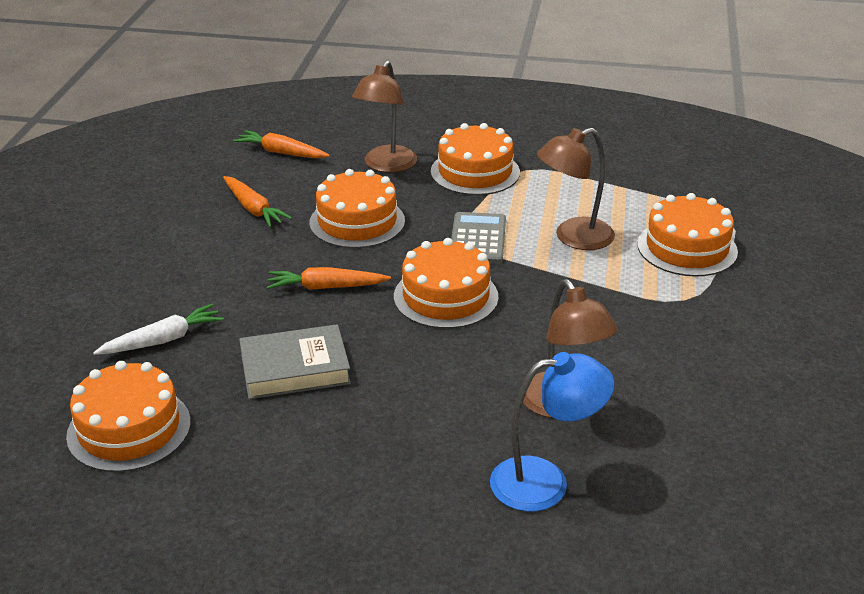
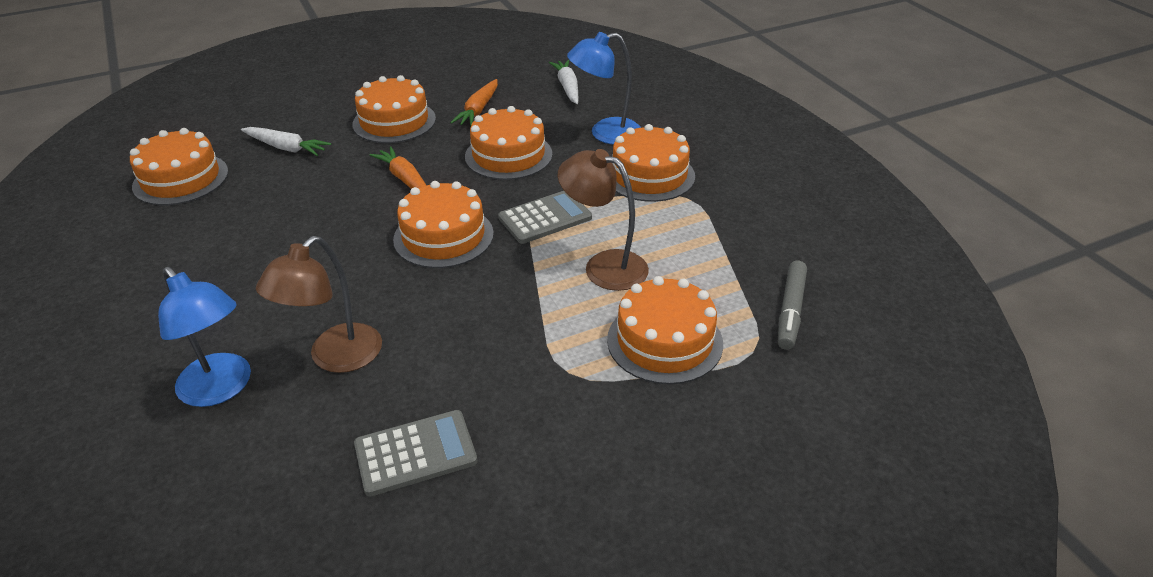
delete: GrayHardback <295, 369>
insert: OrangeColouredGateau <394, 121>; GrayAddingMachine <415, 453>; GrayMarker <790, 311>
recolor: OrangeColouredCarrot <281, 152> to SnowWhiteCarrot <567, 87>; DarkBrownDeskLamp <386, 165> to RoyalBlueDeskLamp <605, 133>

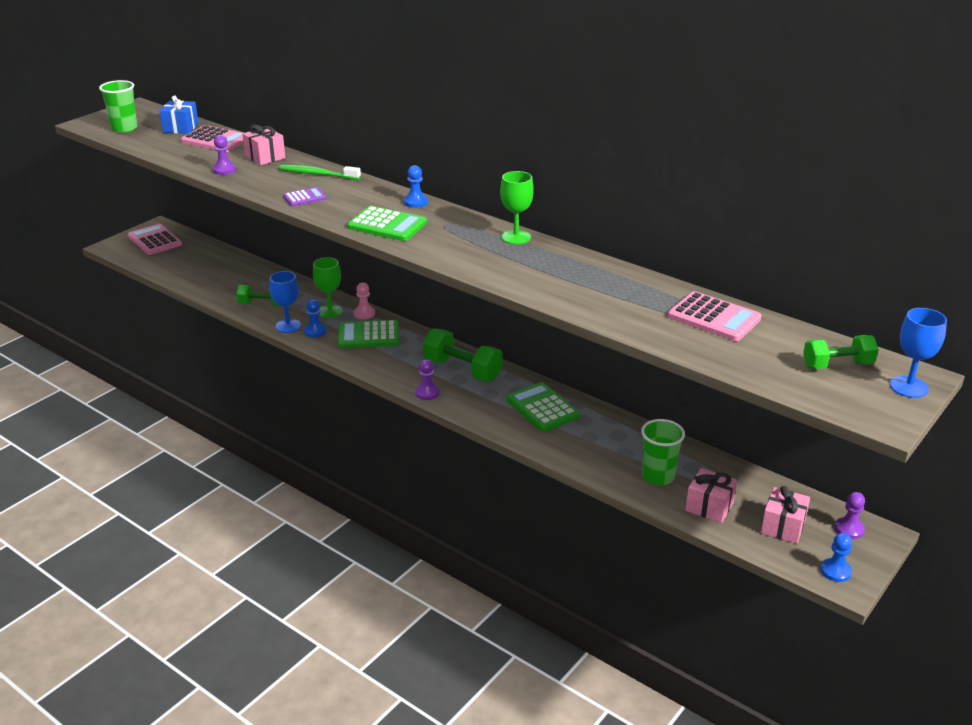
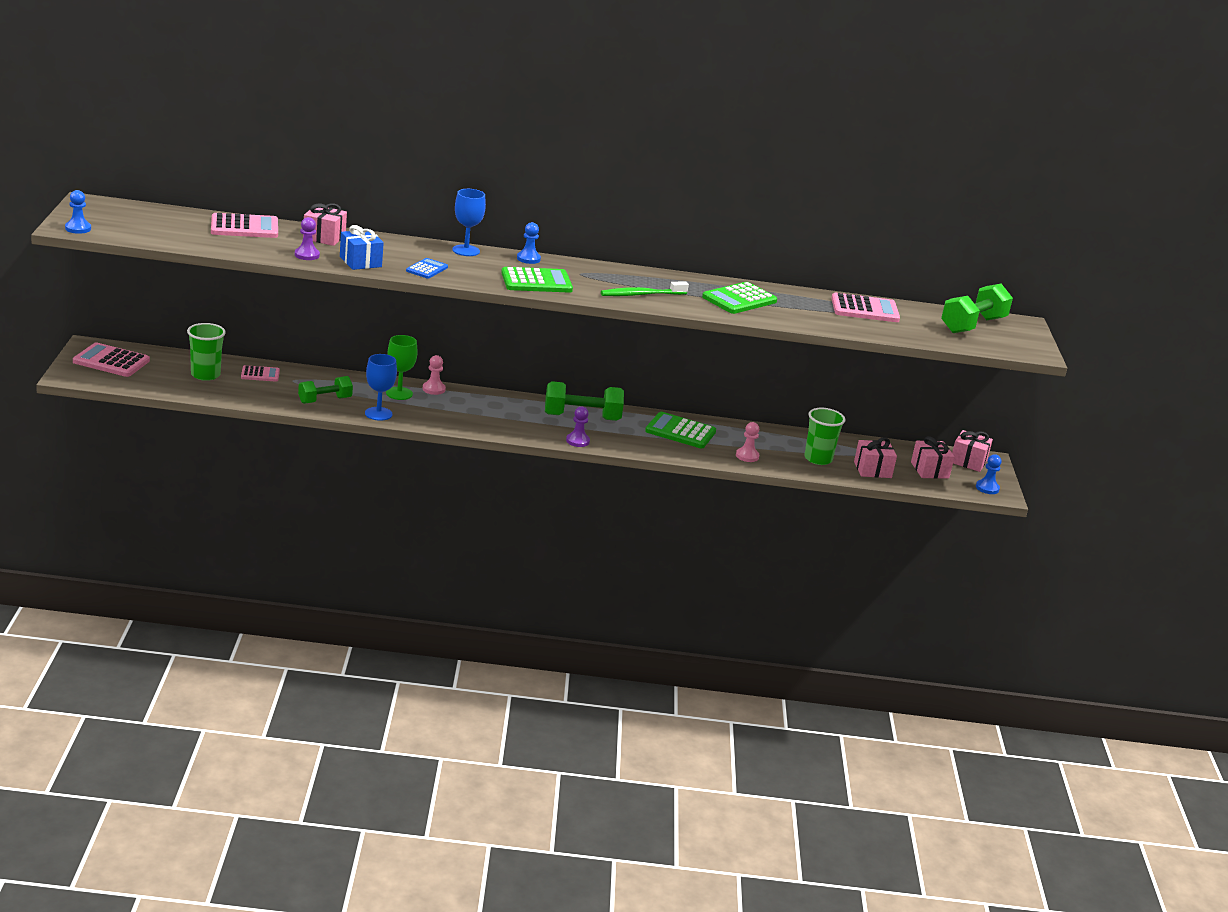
delete: GreenGoblet <516, 237>
insert: PinkAddingMachine <260, 374>; PinkGamePawn <747, 456>
move: GreenBeaker <124, 128> to <205, 375>; RoyalBlueWrappedGift <180, 128> to <360, 262>; GreenDentalBrush <317, 174> to <641, 295>; RoyalBlueGamePawn <315, 331> to <78, 228>; GreenAddingMachine <368, 335> to <739, 299>; RoyalBlueGoblet <909, 387> to <466, 250>
replace: RoyalPurpleGamePawn <849, 529> to PinkWrappedGift <968, 461>
recolor: RoyalPurpleAddingMachine <304, 197> to RoyalBlueAddingMachine <426, 269>
resize: GreenDumbbell <837, 365> = <973, 325> x1.54

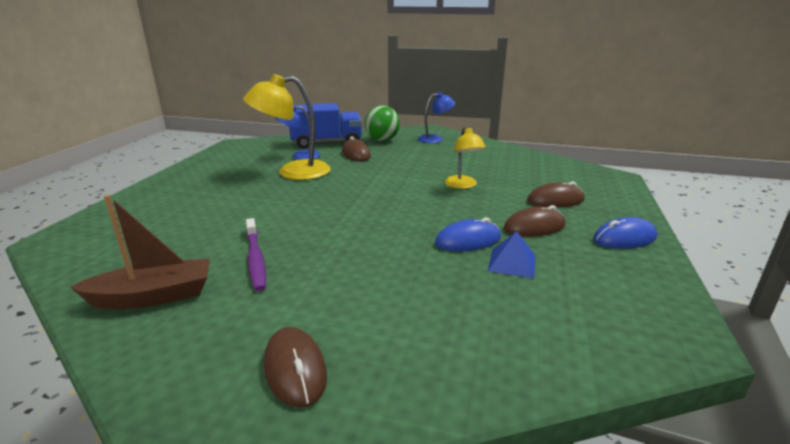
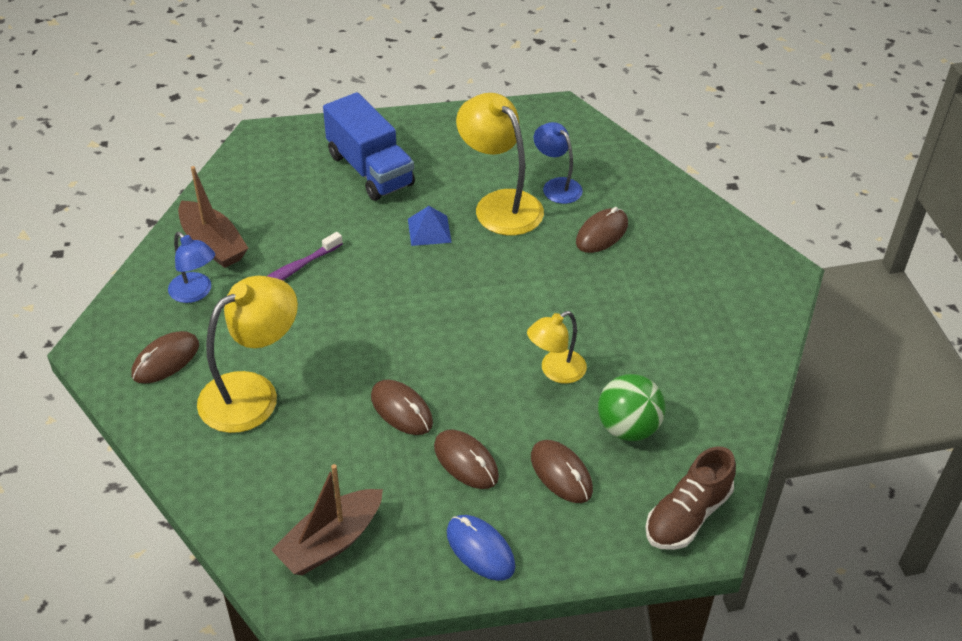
insert: YellowDeskLamp <252, 393>; DarkBrownBoat <330, 542>; DarkBrownLaceUpShoe <687, 515>
move: RoyalBlueLorry <326, 143> to <370, 170>; GreenPlayBall <382, 140> to <628, 428>; RoyalBlueDeskLamp <435, 139> to <195, 293>; RoyalBluePyramidShape <512, 263> to <429, 230>
recolor: RoyalBlueComputerMouse <468, 241> to DarkBrownComputerMouse <401, 410>

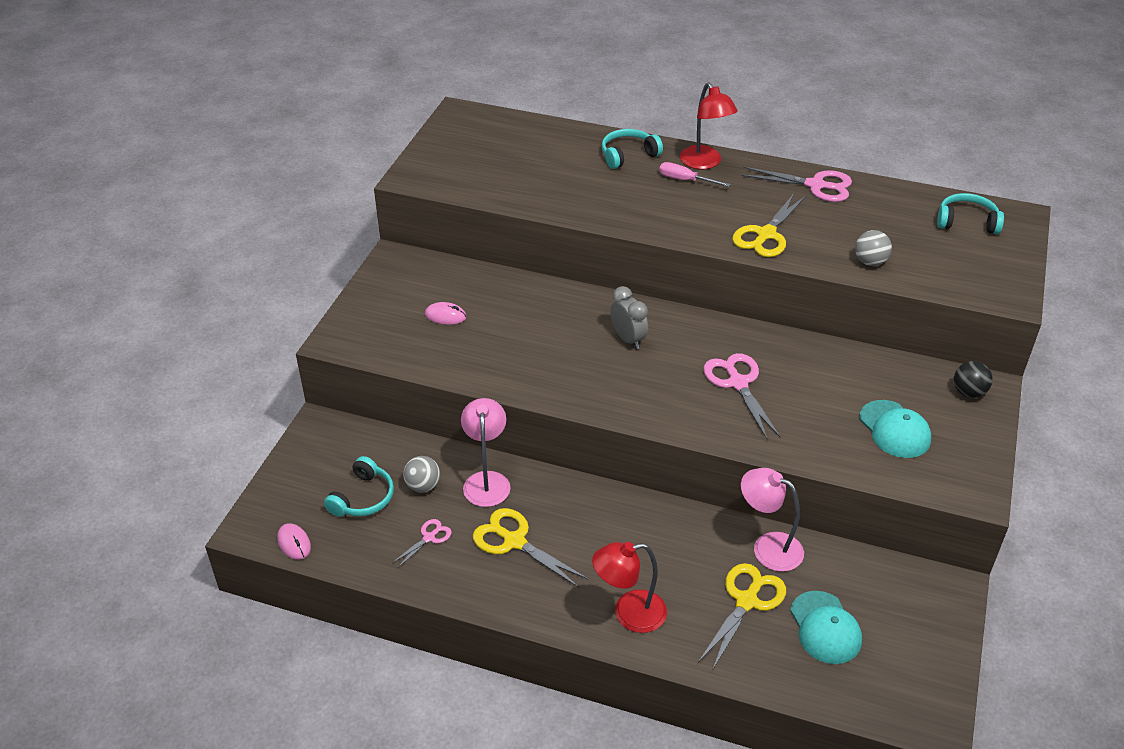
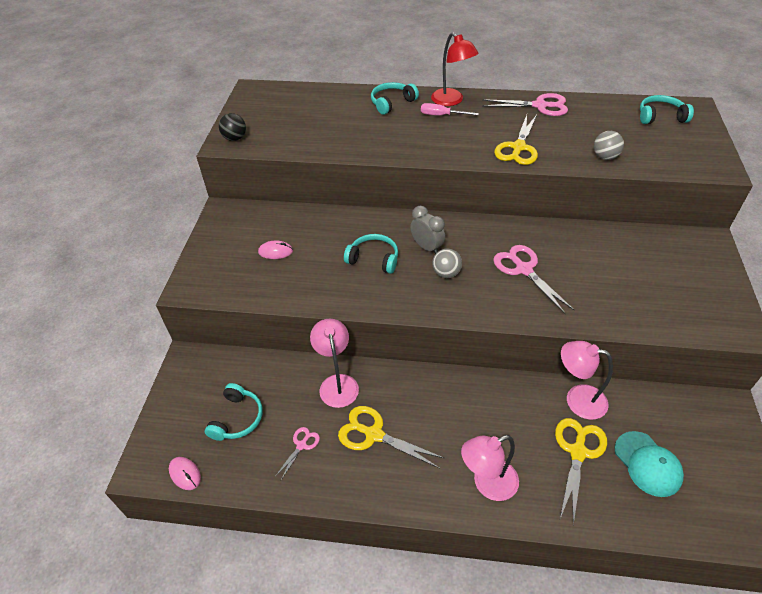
delete: AquaCap <894, 429>
insert: AquaHeadset <374, 259>
move: GrayPlayBall <423, 486> to <446, 273>; EbonyPlayBall <968, 392> to <235, 138>
recolor: RedDeskLamp <629, 613> to PinkDeskLamp <487, 484>

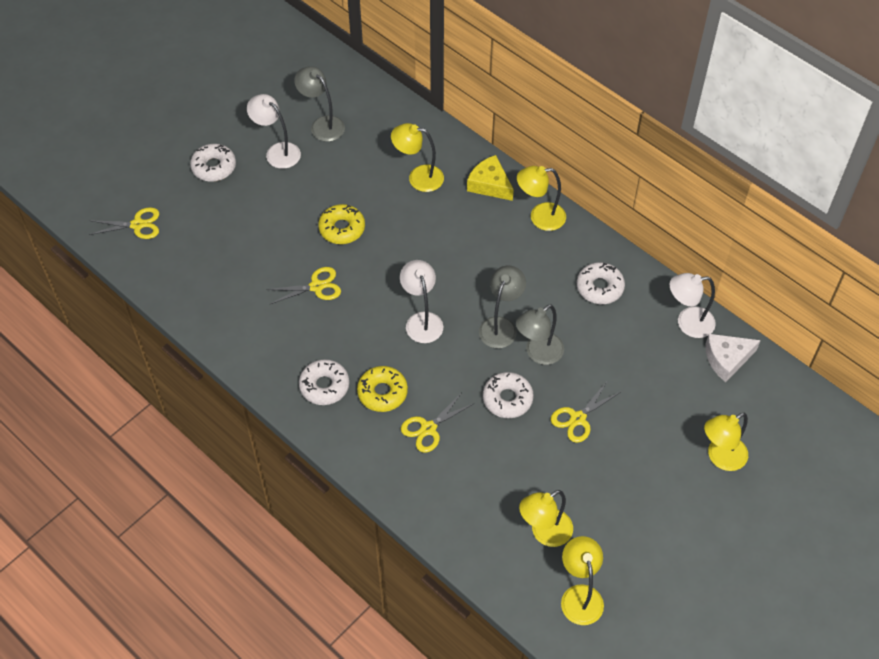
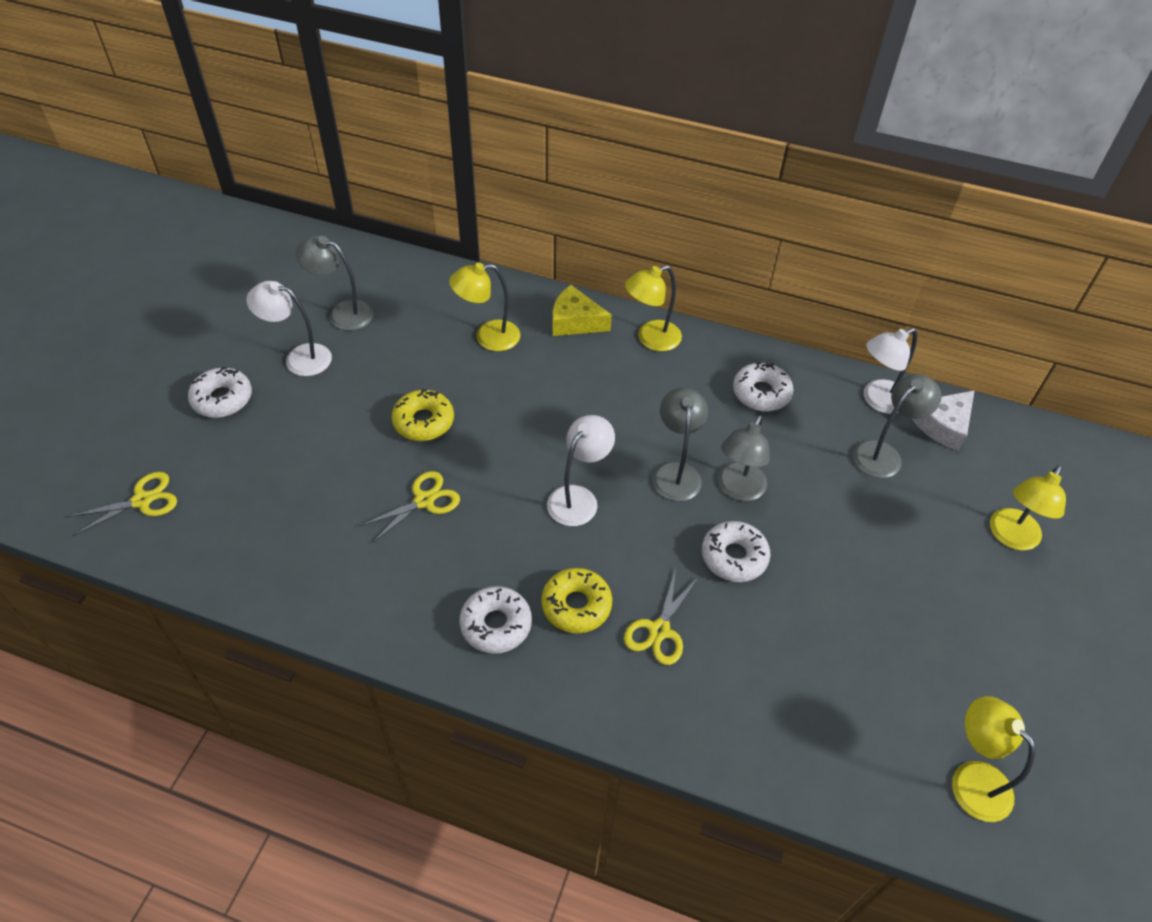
delete: YellowDeskLamp <544, 533>; YellowScissors <577, 418>
insert: GrayDeskLamp <883, 453>
rotate: SnowWhiteDeskLamp <422, 320> = <578, 498> 75 degrees clockwise

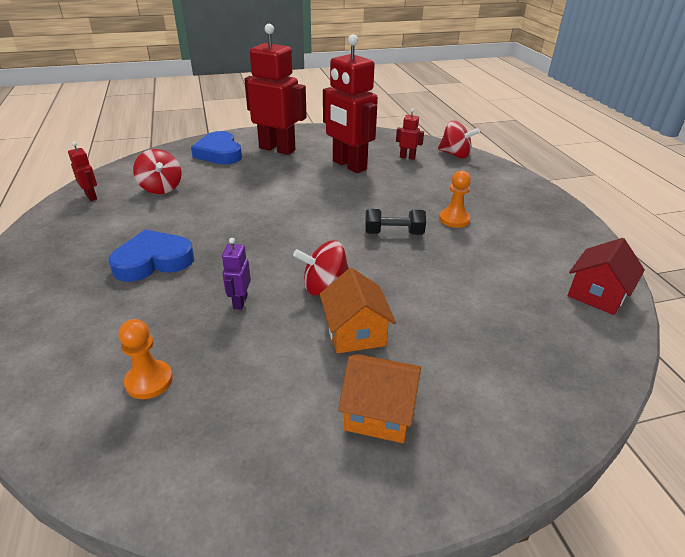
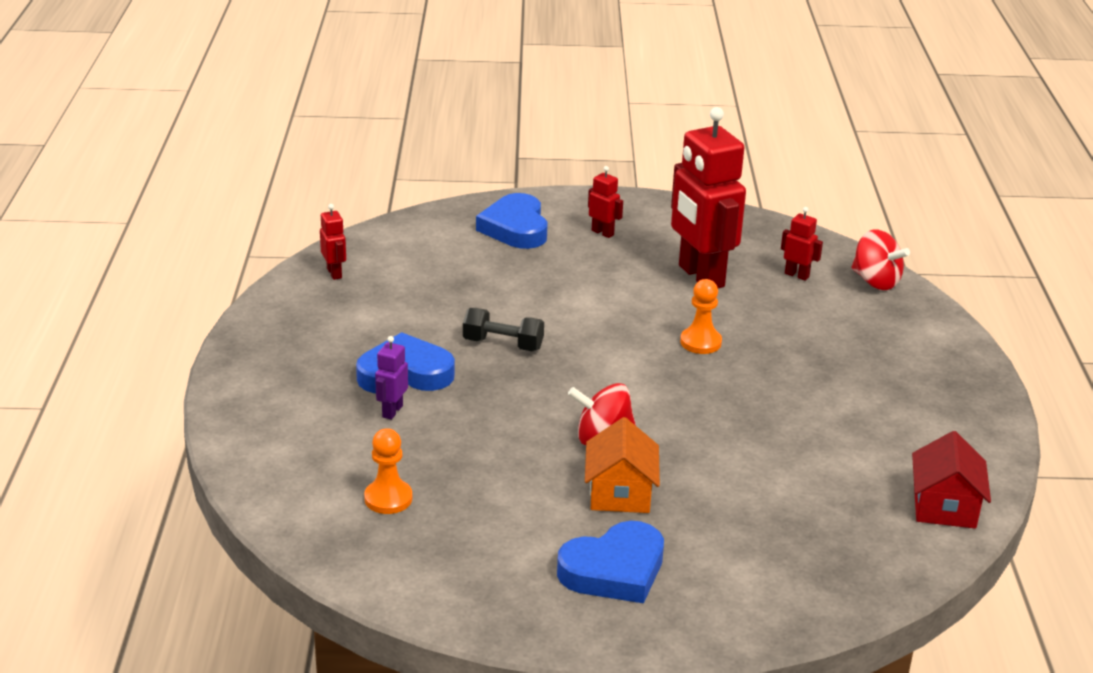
delete: RedToyTop <161, 188>
move: RoyalPurpleToyRobot <240, 302> to <392, 411>; EbonyDumbbell <393, 233> to <503, 344>; OrangeColouredGamePawn <454, 219> to <700, 342>
replace: OrangeColouredHouse <379, 412> to RoyalBlueHeart <614, 570>
rotate: RedHouse <597, 294> = <944, 507> 45 degrees counterclockwise
resize: RedToyRobot <277, 149> = <602, 233> x0.42

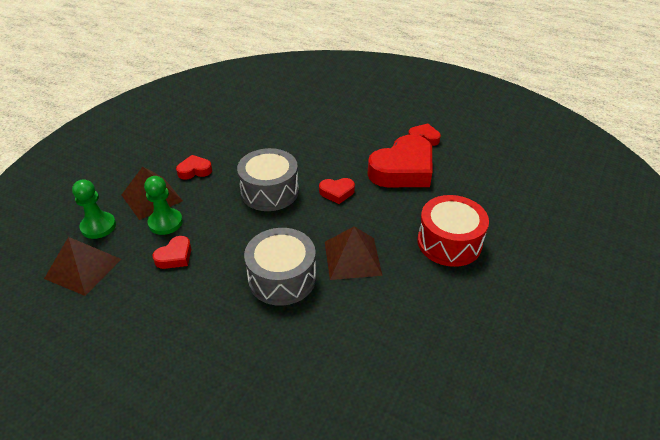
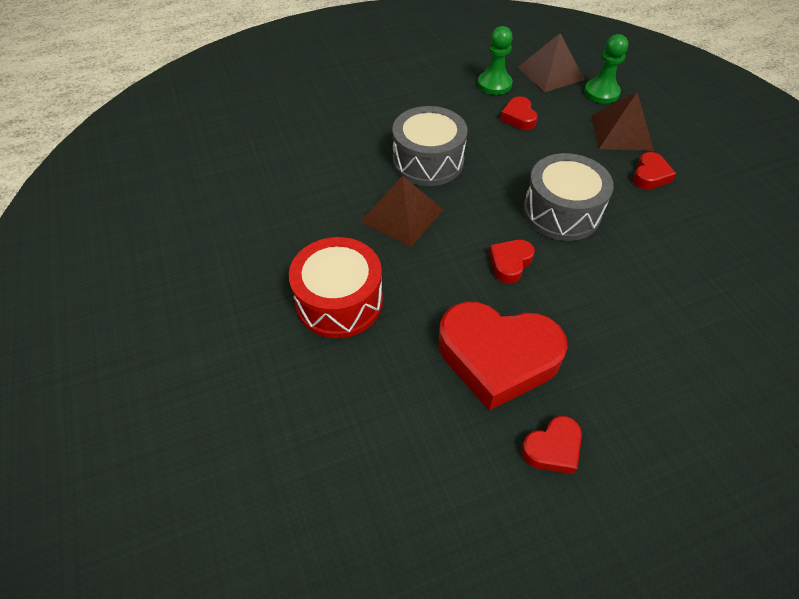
move: GreenGamePawn <165, 222> to <494, 84>
rotate: RedHeart <403, 170> = <497, 357> 75 degrees counterclockwise

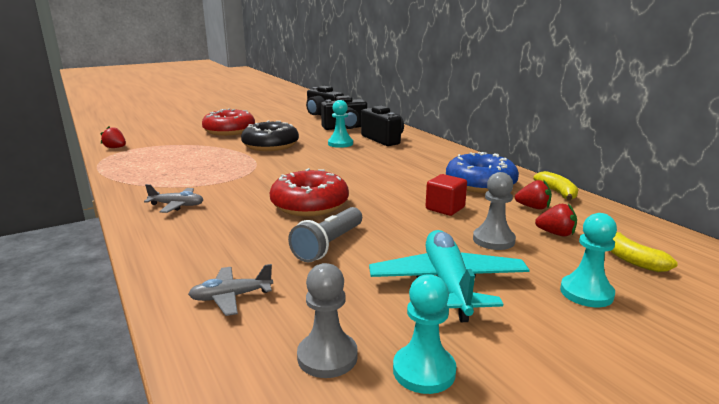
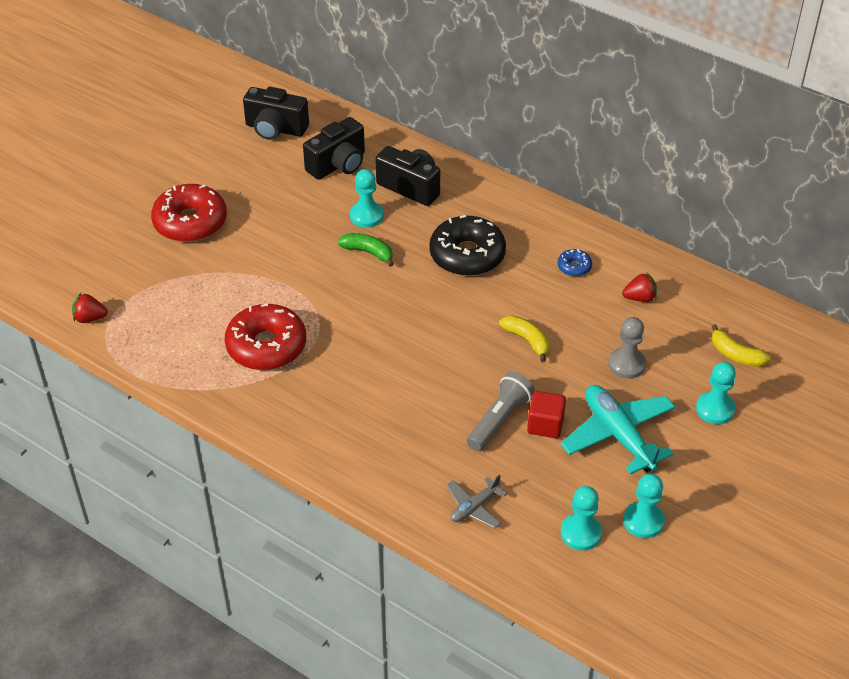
delete: GrayPlane <177, 205>; RedBerry <556, 234>
insert: GreenToyBanana <368, 252>
move: EbonyDonut <270, 145> to <467, 255>; RedDonut <310, 205> to <266, 346>; RedSolidCube <445, 208> to <545, 425>; YellowToyBanana <557, 192> to <527, 340>
recolor: GrayGamePawn <327, 357> to AquaGamePawn <581, 533>
rotate: GrayFlashlight <329, 245> = <499, 420> 150 degrees counterclockwise
resize: RoyalBlueDonut <480, 184> = <574, 267> x0.45

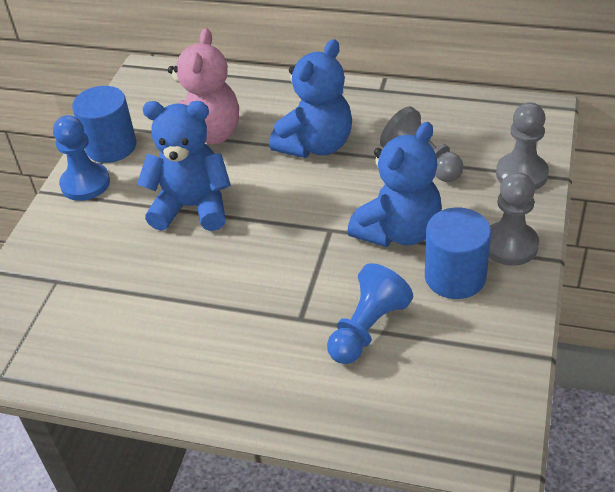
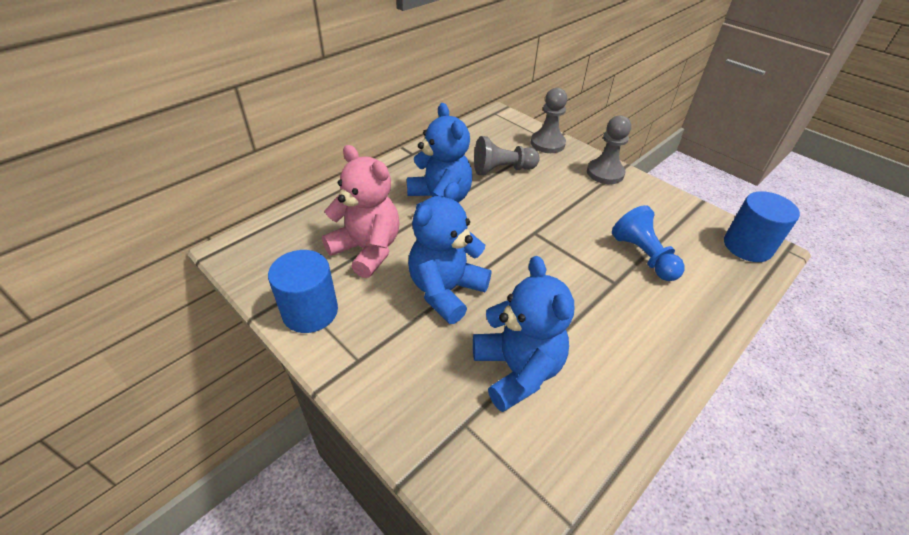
delete: RoyalBlueGamePawn <85, 183>
move: RoyalBlueStuffedBear <398, 231> to <517, 370>; RoyalBlueSolidCylinder <455, 277> to <747, 246>

